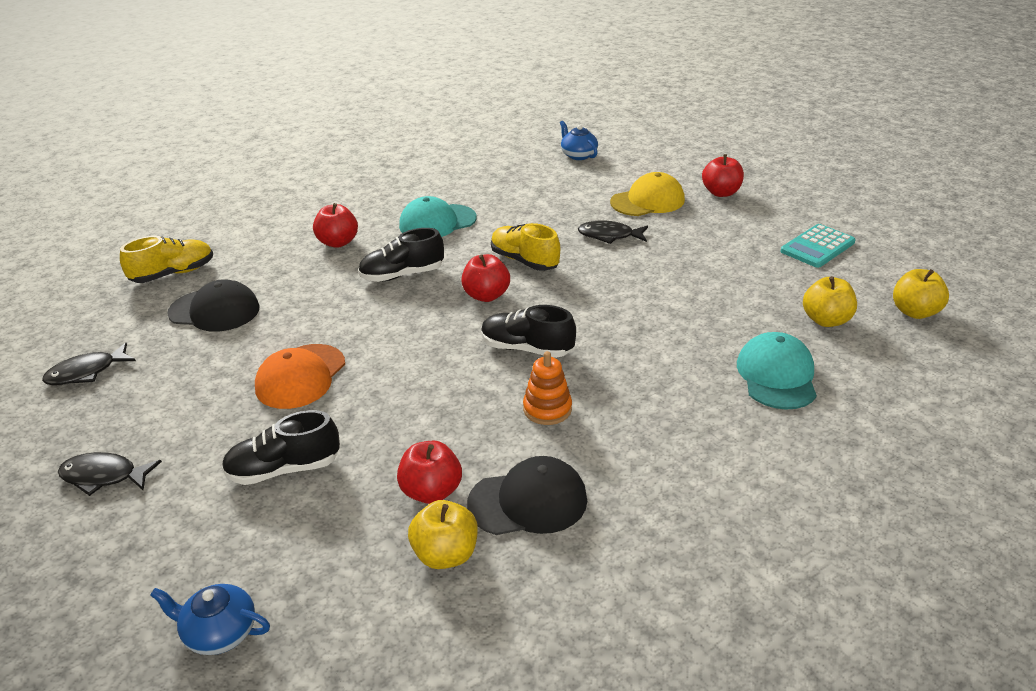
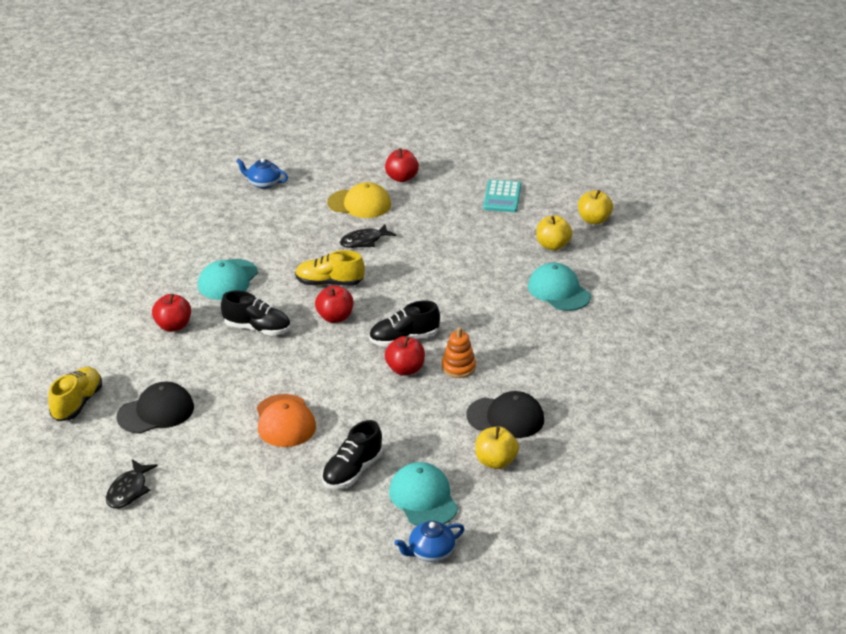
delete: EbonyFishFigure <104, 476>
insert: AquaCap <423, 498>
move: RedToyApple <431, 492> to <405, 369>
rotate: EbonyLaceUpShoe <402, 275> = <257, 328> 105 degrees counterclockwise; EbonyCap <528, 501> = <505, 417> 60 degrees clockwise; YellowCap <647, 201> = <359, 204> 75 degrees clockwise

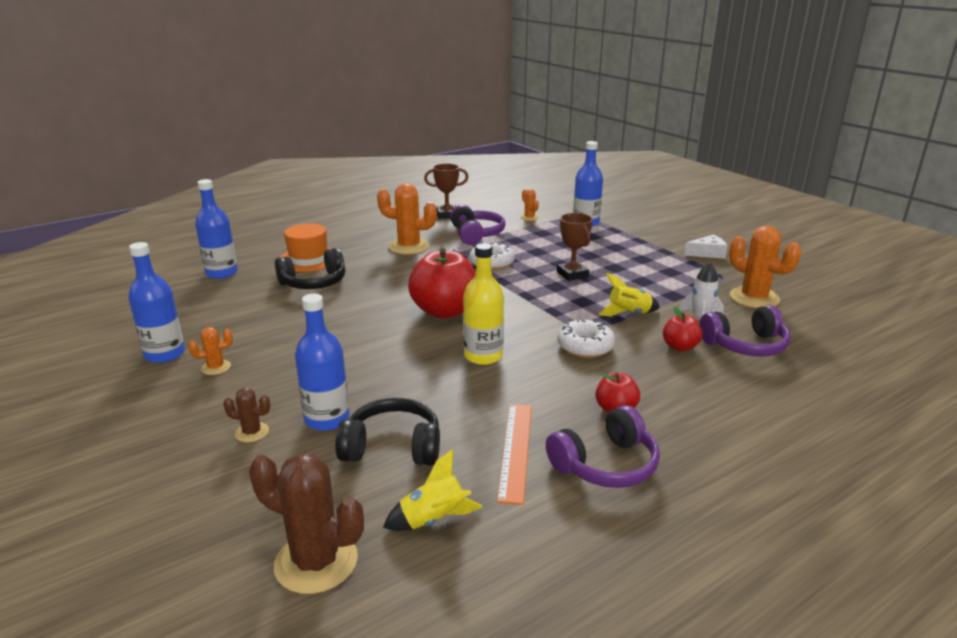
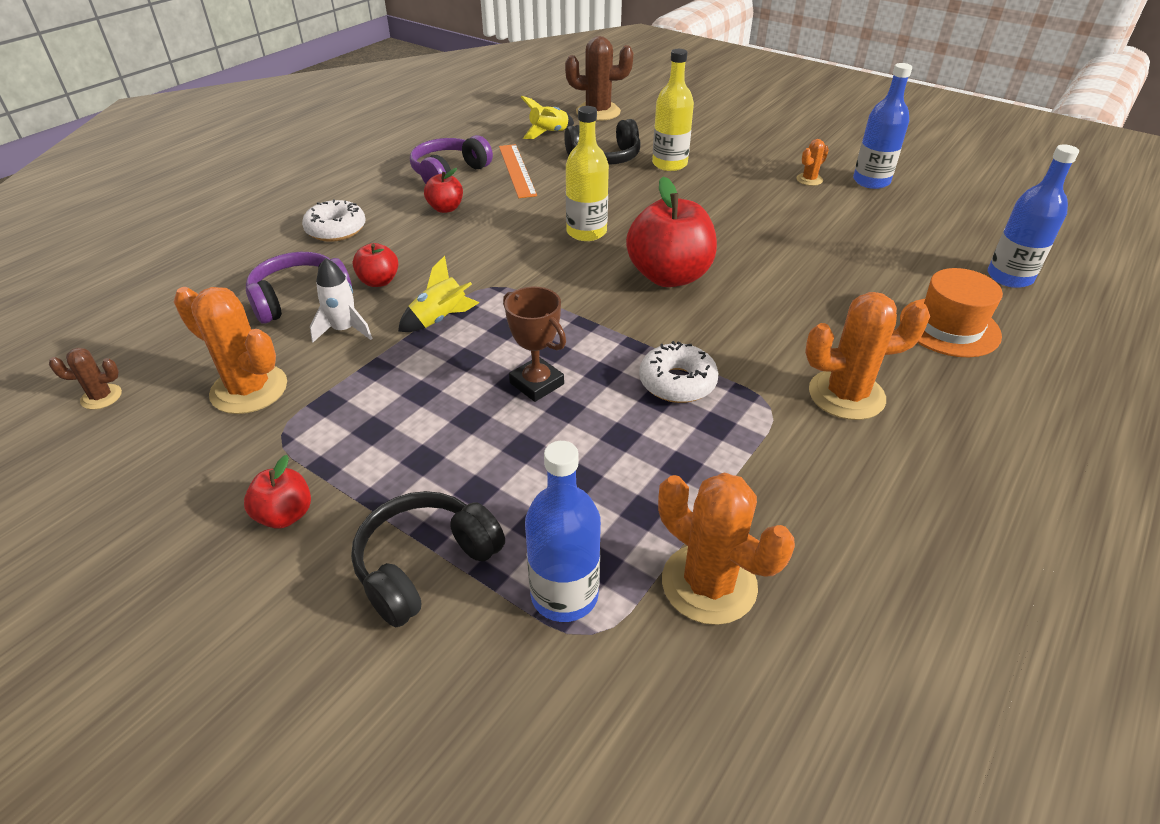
delete: DarkBrownAwardCup <447, 215>; RoyalPurpleHeadset <476, 234>
move: DarkBrownPricklyPlant <252, 432> to <101, 397>; EbonyHeadset <314, 283> to <425, 565>; SnowWhiteDonut <585, 346> to <336, 229>
replace: SnowWhiteCheeseWedge <708, 253> to RedToyApple <285, 515>
recolor: RoyalBlueDrinkBottle <327, 419> to YellowDrinkBottle <669, 164>
resize: OrangeColouredPricklyPlant <529, 218> = <709, 584> x1.99

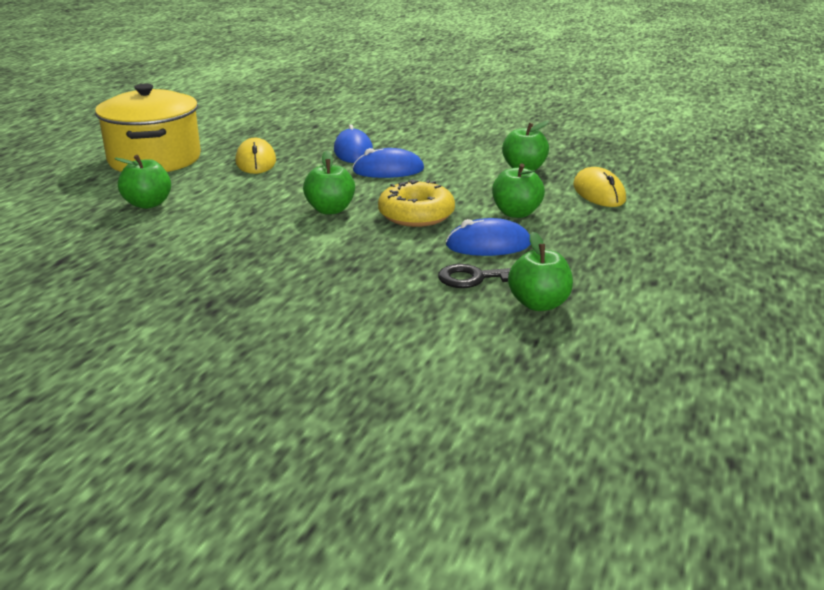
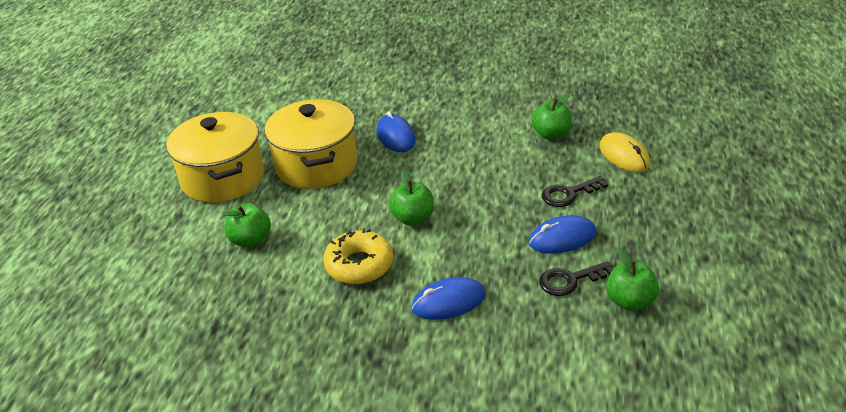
move: RoyalBlueComputerMouse <388, 170> to <448, 302>; YellowDonut <416, 215> to <359, 265>
replace: YellowComputerMouse <256, 161> to YellowCookingPot <316, 165>; GreenToyApple <516, 213> to EbonyKey <568, 194>

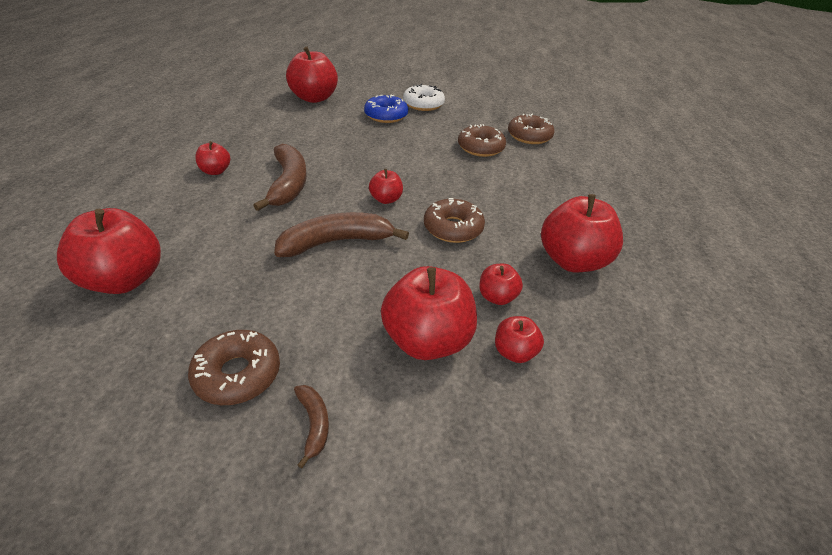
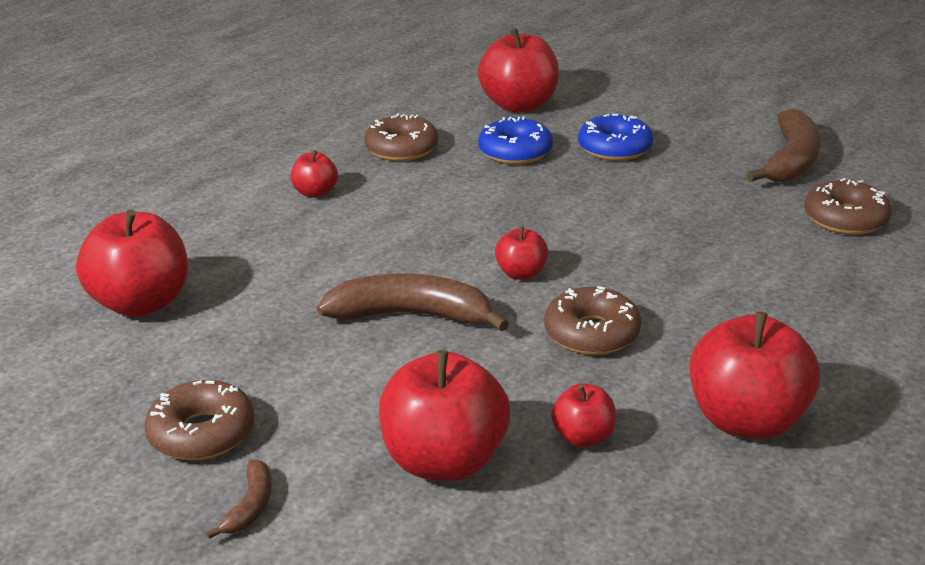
delete: SnowWhiteDonut <423, 104>; RedToyApple <514, 352>
insert: RoyalBlueDonut <515, 152>
move: DarkBrownToyBanana <288, 184> to <791, 161>; DarkBrownDonut <480, 148> to <402, 149>

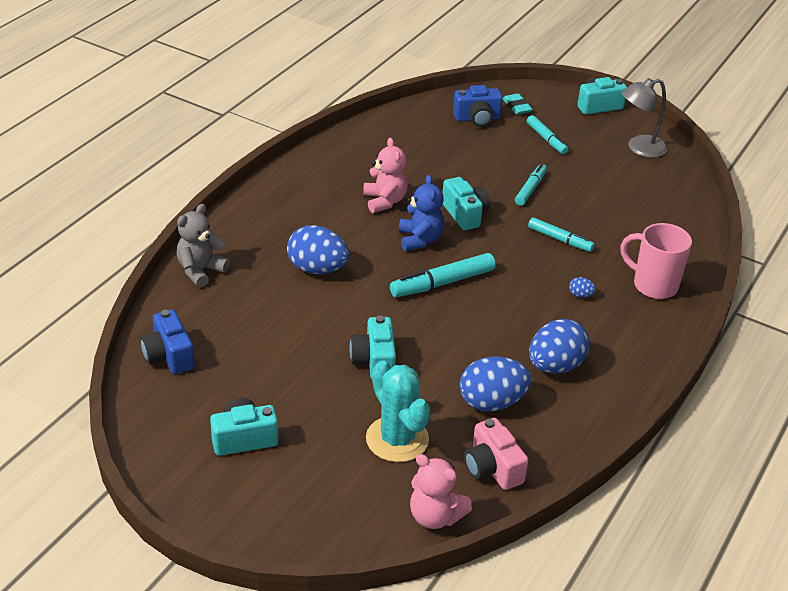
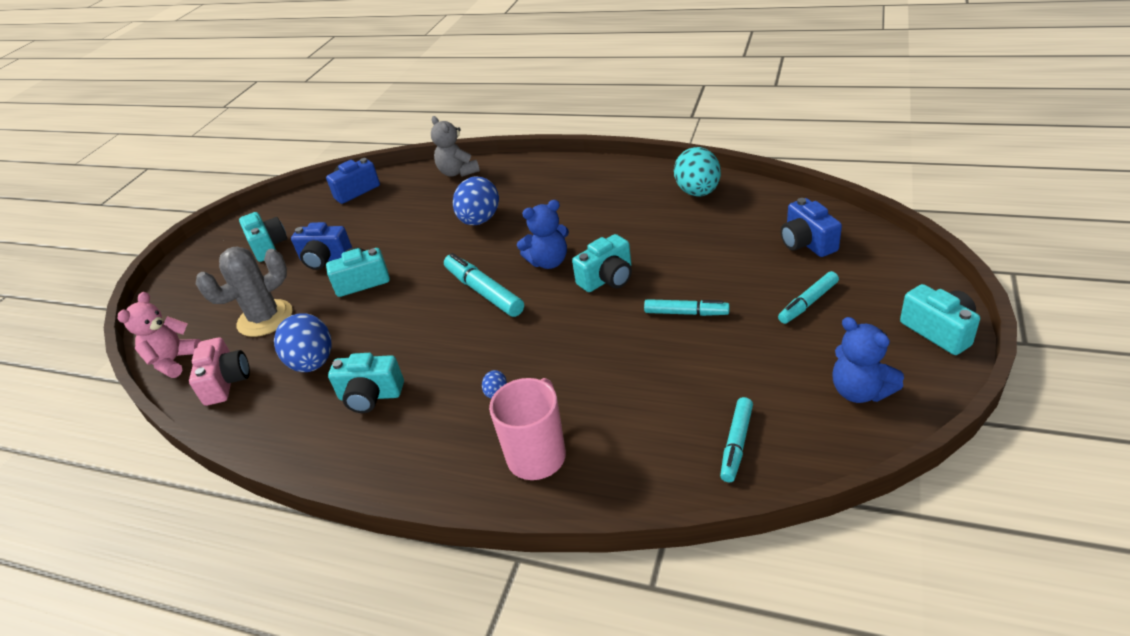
delete: PinkStuffedBear <384, 201>; AquaGumEraser <517, 107>
insert: RoyalBlueCompactCamera <325, 259>; AquaEggShape <698, 192>
move: AquaMarker <560, 239> to <736, 444>
replace: RoyalBlueEggShape <555, 366> to AquaCompactCamera <370, 396>; GrayDeskLamp <639, 148> to RoyalBlueStuffedBear <860, 391>
recolor: AquaPricklyPlant <397, 439> to GrayPricklyPlant <265, 318>
rotate: GrayStuffedBear <200, 271> = <458, 172> 150 degrees counterclockwise; PinkCompactCamera <492, 468> = <226, 382> 120 degrees clockwise

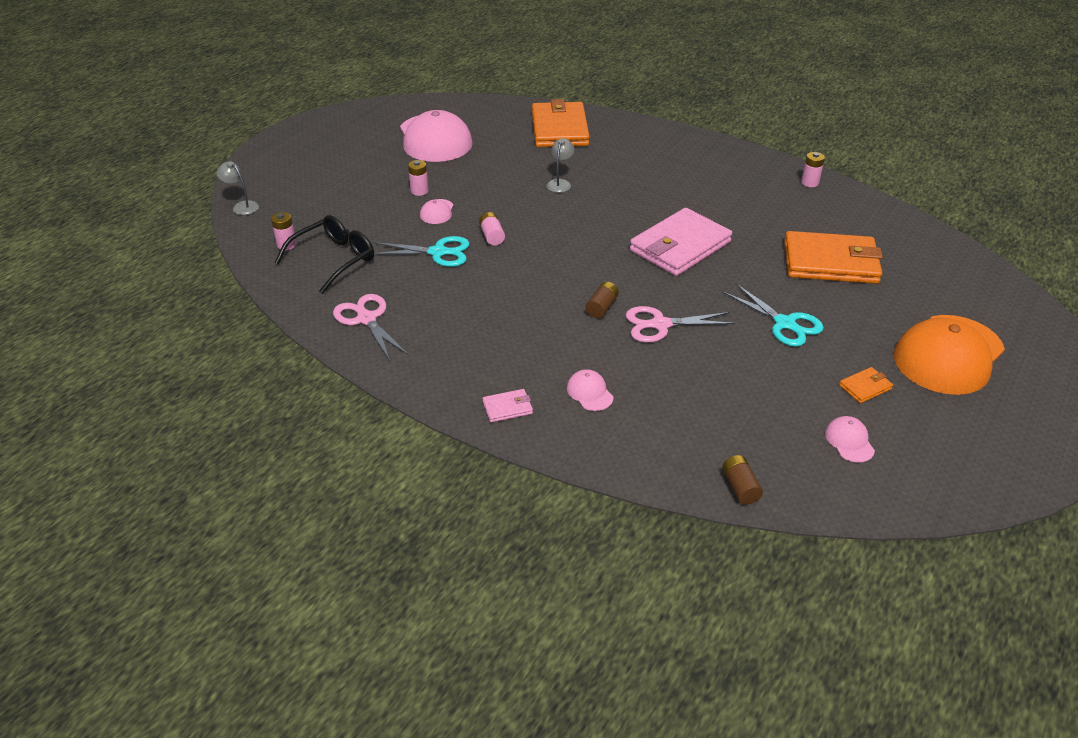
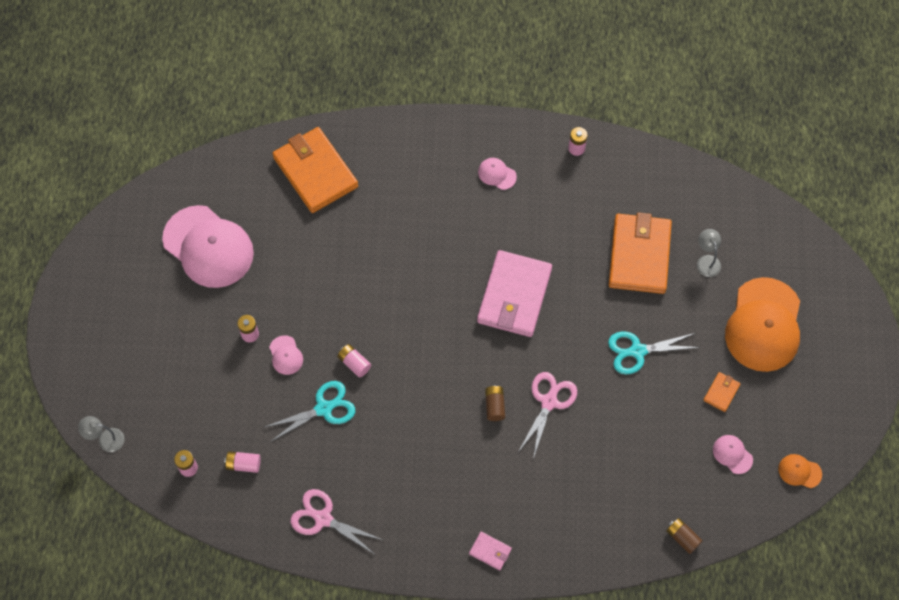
insert: OrangeColouredCap <799, 471>
move: GrayDeskLamp <560, 183> to <707, 261>; PinkCap <589, 392> to <497, 174>
replace: EbonyEyeglasses <334, 260> to PinkBattery <243, 464>
rotate: PinkWallet <507, 408> = <490, 551> 75 degrees clockwise; PinkScissors <660, 325> = <549, 402> 150 degrees clockwise; AquaScissors <785, 323> = <637, 351> 150 degrees clockwise; OrangeColouredWallet <830, 262> = <639, 255> 60 degrees counterclockwise

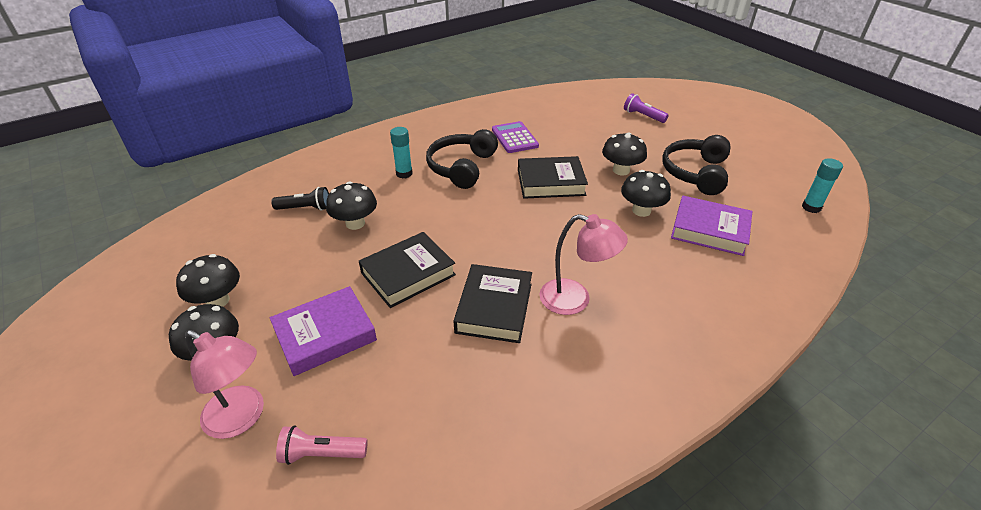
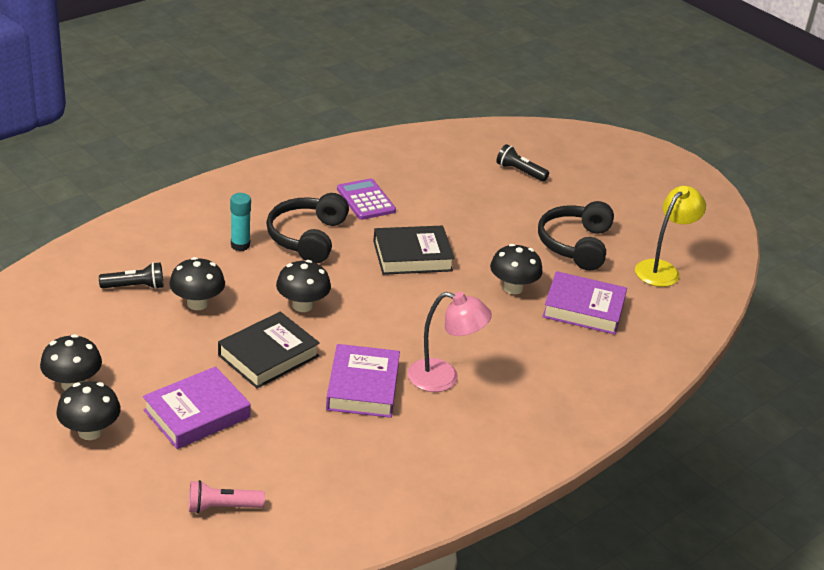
delete: PinkDeskLamp <242, 418>; AquaStickOfGlue <811, 207>
insert: YellowDeskLamp <662, 269>
move: EbonyFungus <621, 170> to <302, 305>
recolor: EbonyHardback <494, 308> to RoyalPurpleHardback <363, 387>; RoyalPurpleFlashlight <643, 116> to EbonyFlashlight <520, 172>

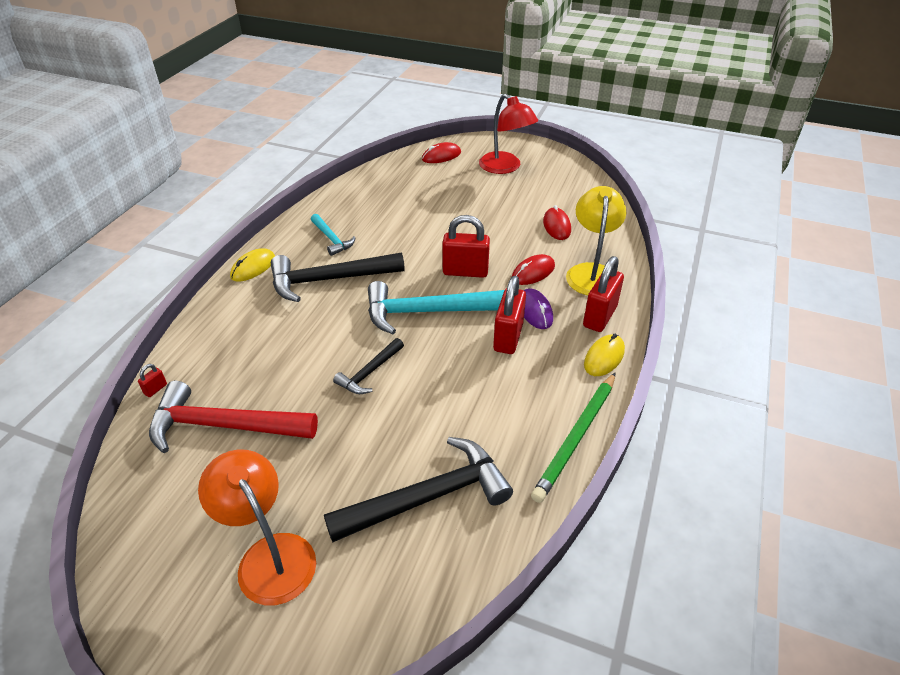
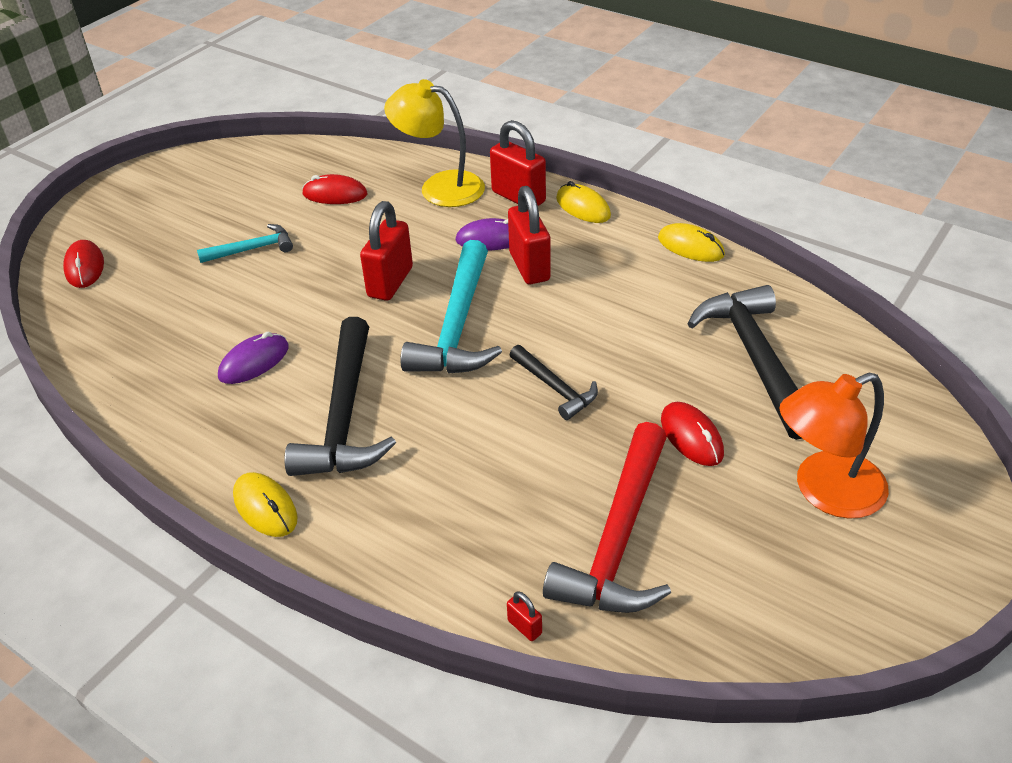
delete: RedDeskLamp <505, 167>
insert: RoyalPurpleComputerMouse <254, 362>
move: AquaClawHammer <332, 239> to <252, 249>; RedComputerMouse <533, 272> to <691, 436>
replace: GreenPencil <576, 438> to YellowComputerMouse <690, 247>
rotate: RedLock <508, 337> = <529, 267> 45 degrees clockwise

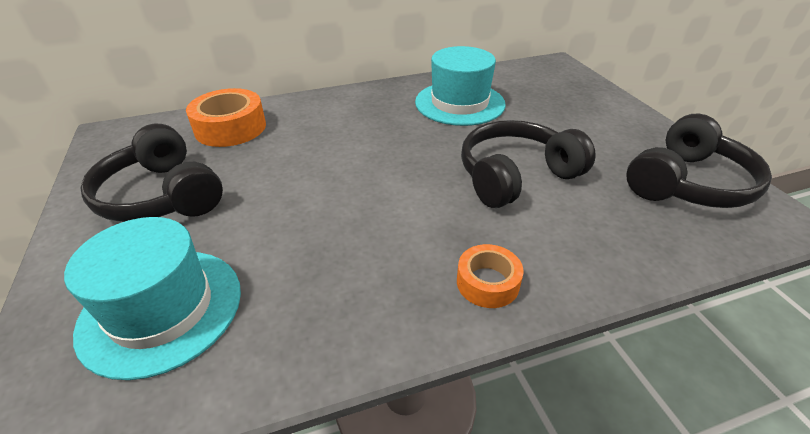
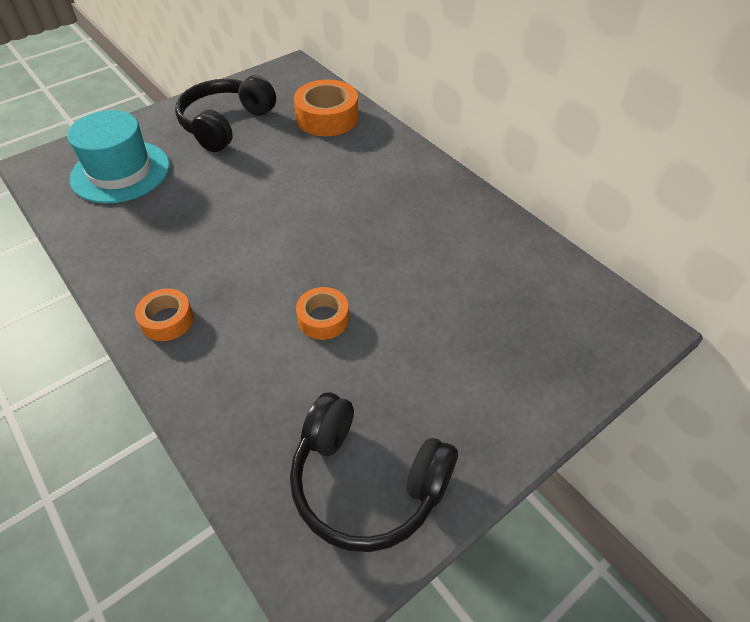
delete: AquaTallHat <459, 103>
replace: EbonyHeadset <516, 176> to OrangeColouredTape <323, 319>

